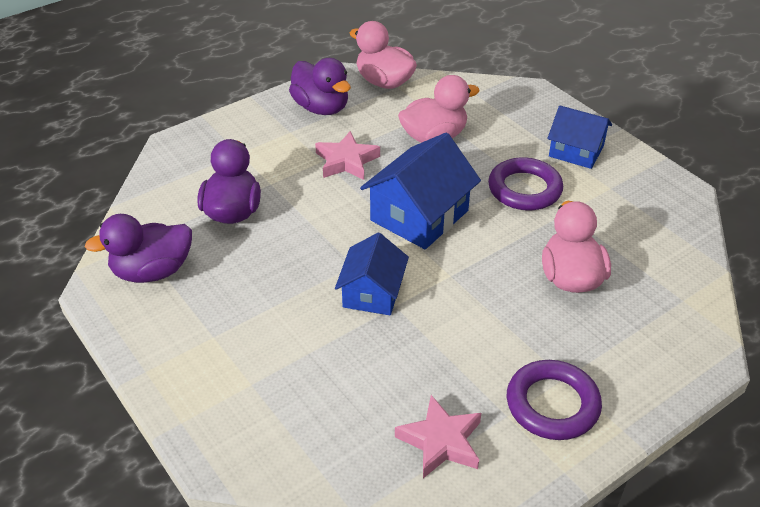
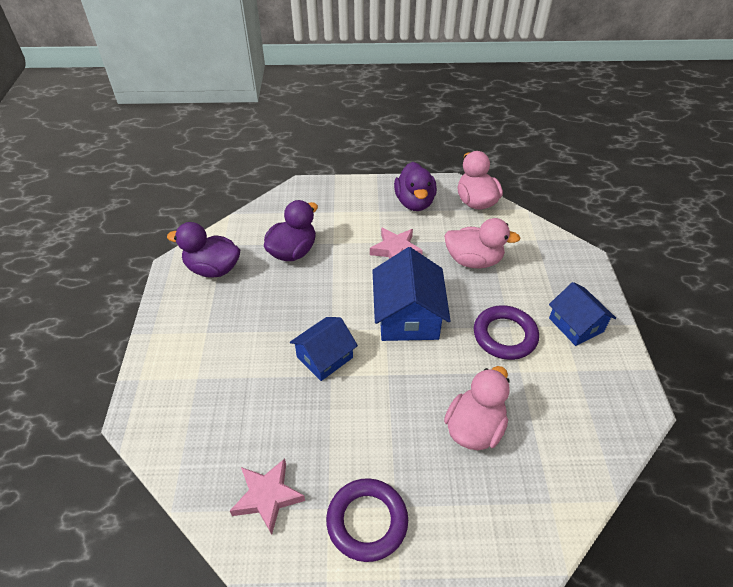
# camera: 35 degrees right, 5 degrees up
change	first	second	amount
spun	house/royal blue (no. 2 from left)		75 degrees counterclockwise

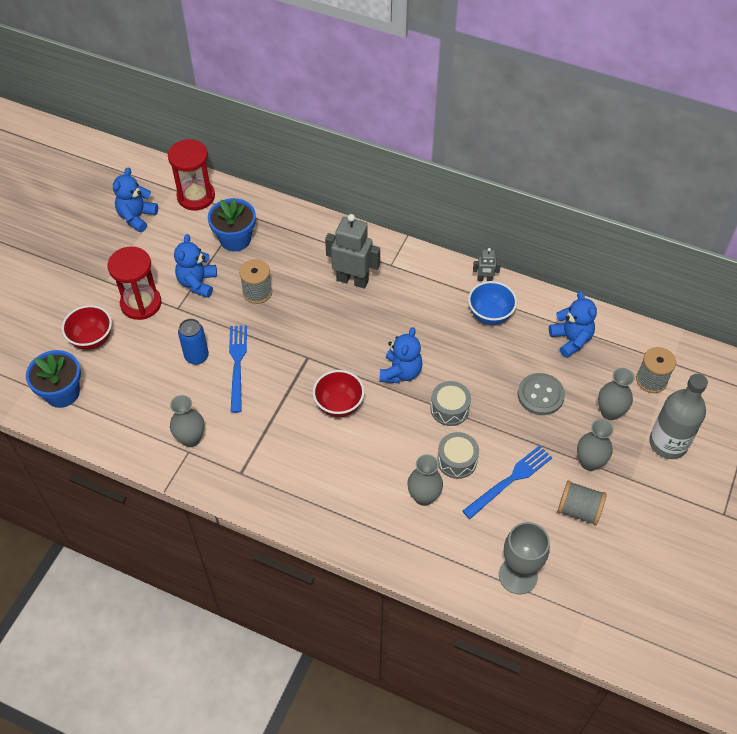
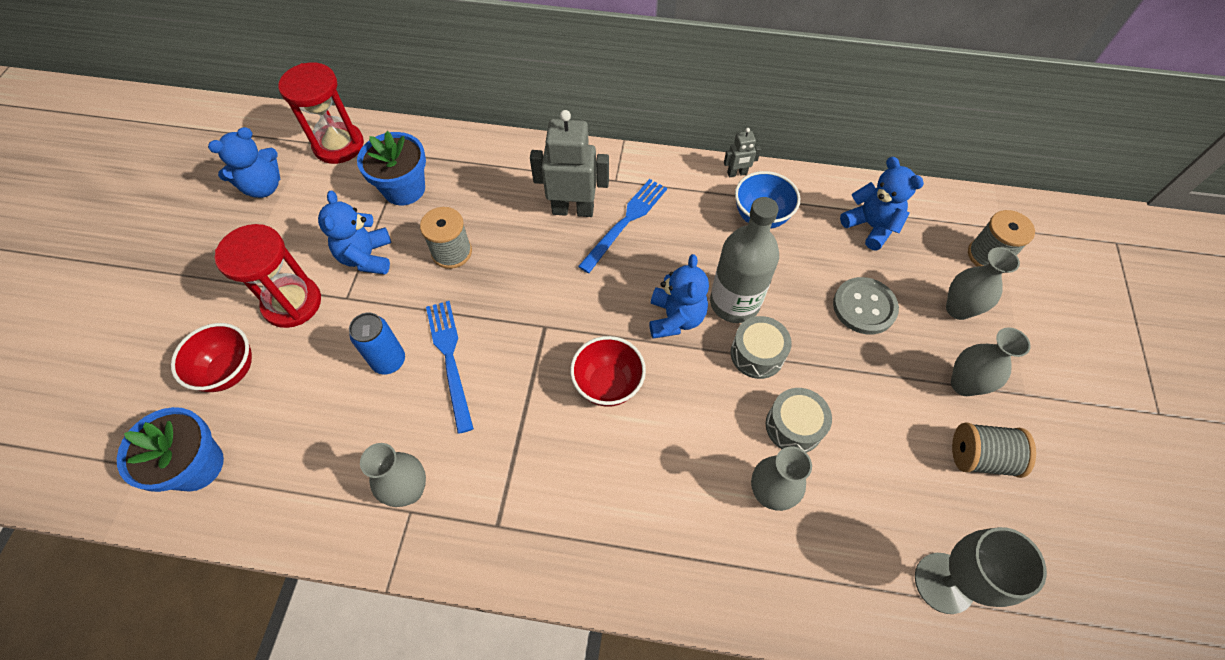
# camera: 15 degrees left, 5 degrees up
change	first	second	amount
spun	teddy bear/royal blue (no. 1 from left)		135 degrees counterclockwise
relocated	flask/ash-grey		
relocated	fork/royal blue (no. 2 from left)		

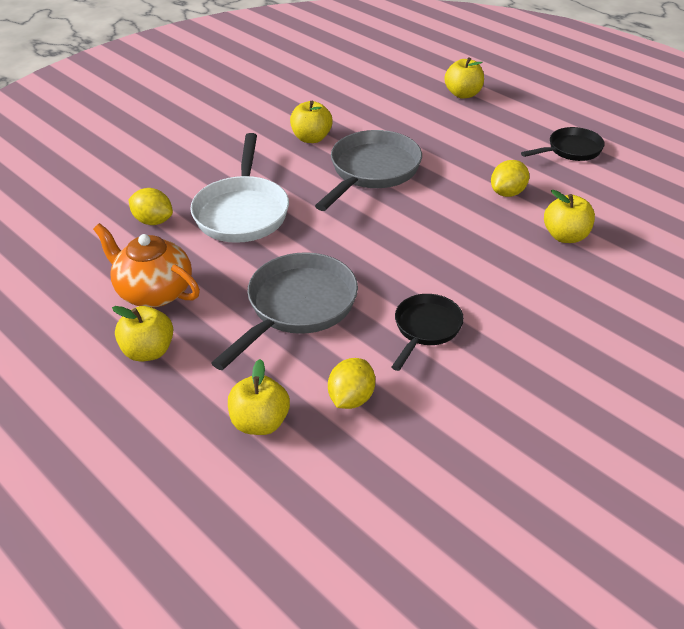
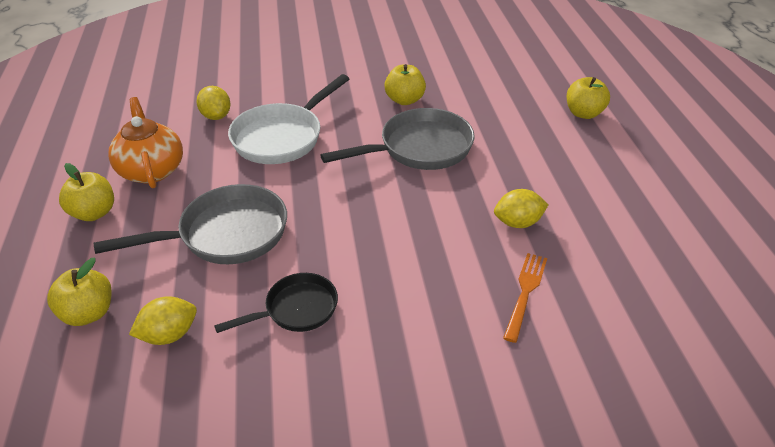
# camera: 35 degrees right, 0 degrees up
change	first	second	amount
missing	pan/jet-black (no. 2 from left)		
exchanged	apple fruit/golden (no. 5 from left)	fork/orange-coloured	

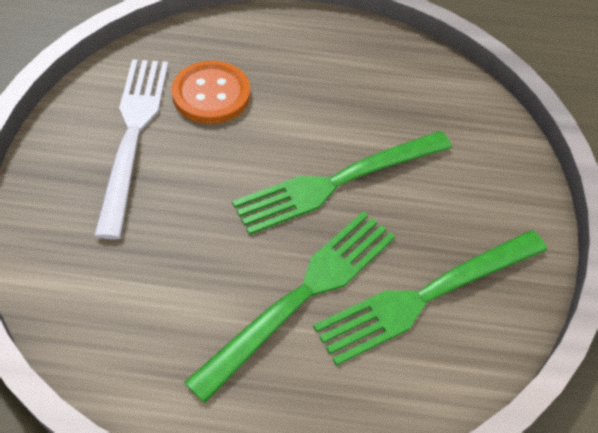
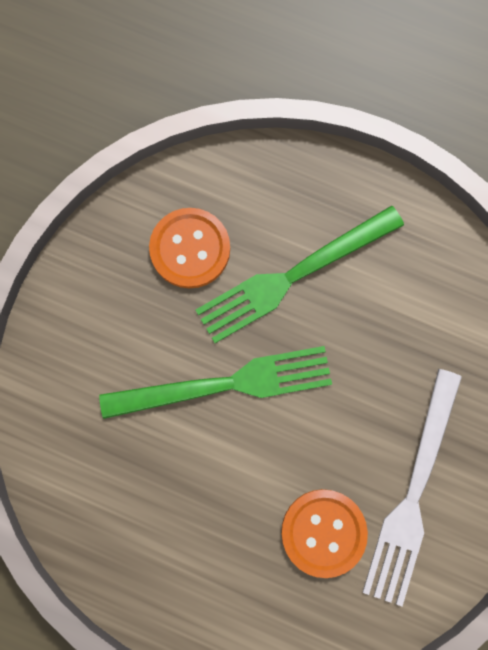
# camera: 160 degrees left, 25 degrees up
change	first	second	amount
exchanged	fork/leaf-green (no. 3 from left)	button/orange-coloured (no. 1 from left)	

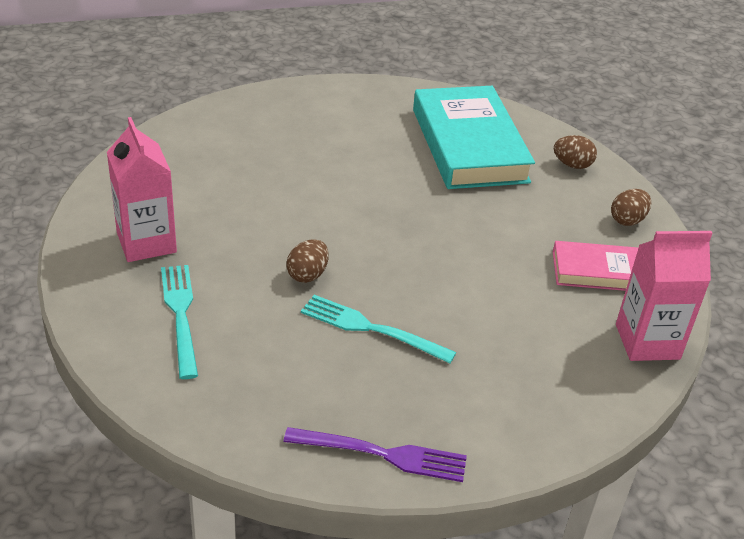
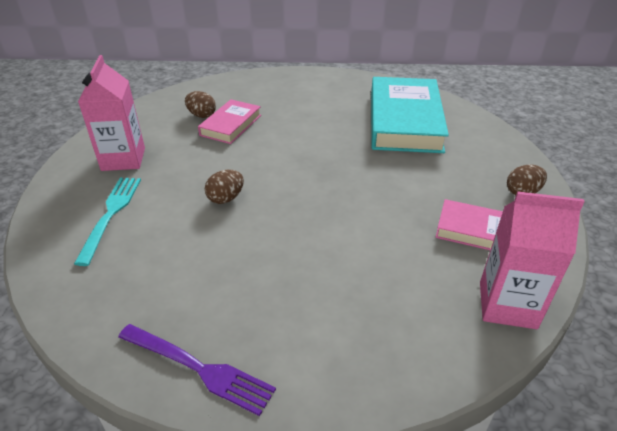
# camera: 20 degrees right, 0 degrees up
change	first	second	amount
relocated	toy egg/brown (no. 2 from left in the first image)	toy egg/brown (no. 1 from left)	
missing	fork/aqua (no. 2 from left)		
appeared		hardback/rosy (no. 1 from left)	

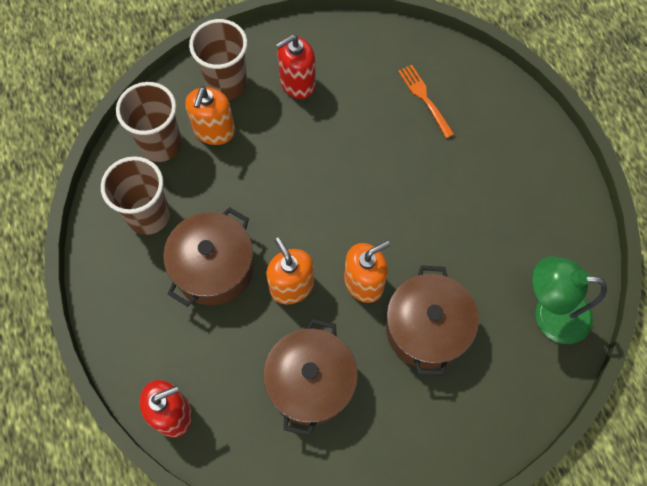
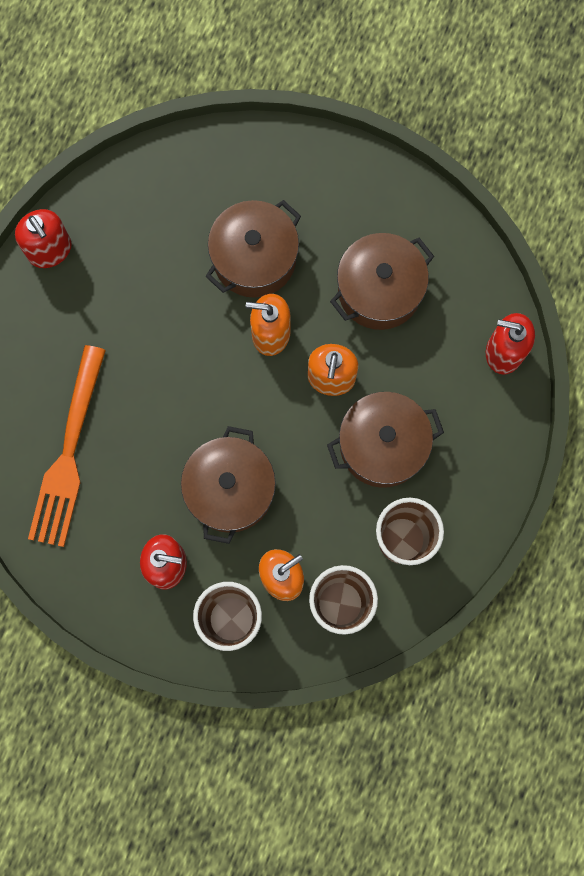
# camera: 140 degrees left, 10 degrees up
change	first	second	amount
size	fork/orange-coloured		x1.96
missing	lamp/leaf-green		
appeared		pump bottle/crimson (no. 1 from left)	
appeared		pot/brown (no. 1 from left)	

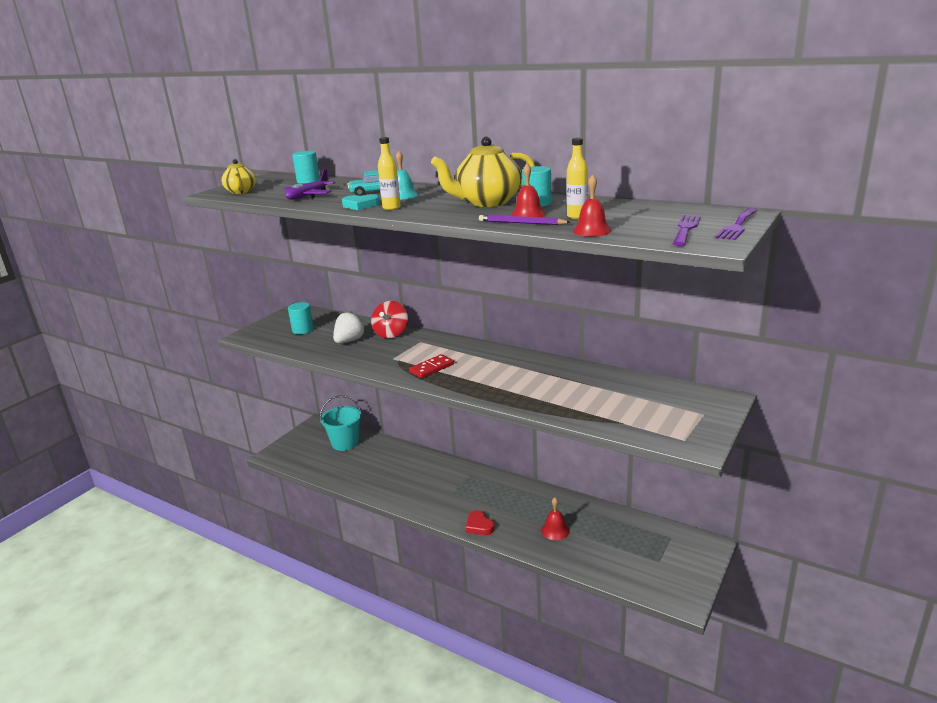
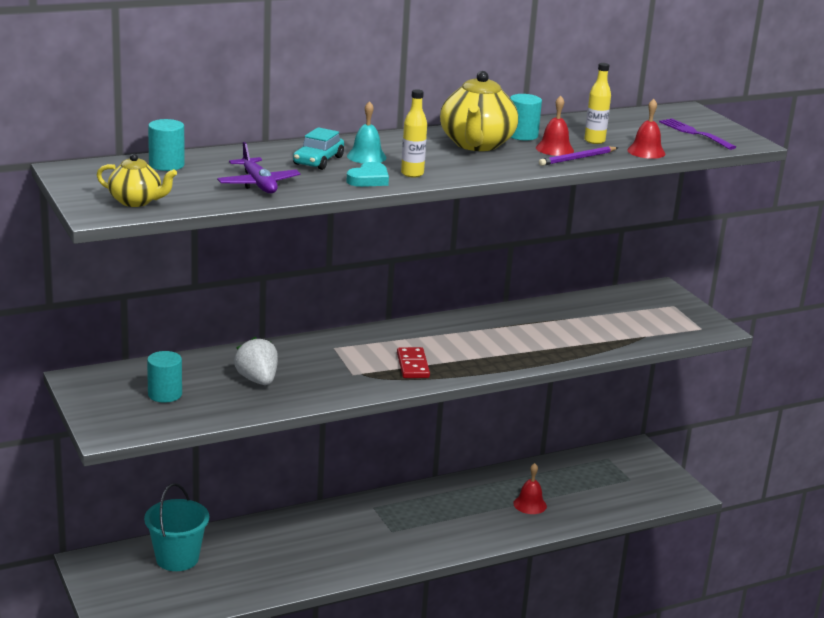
# camera: 60 degrees left, 0 degrees up
change	first	second	amount
missing	fork/purple (no. 2 from left)		
missing	spinning top/crimson		
missing	love heart/crimson		

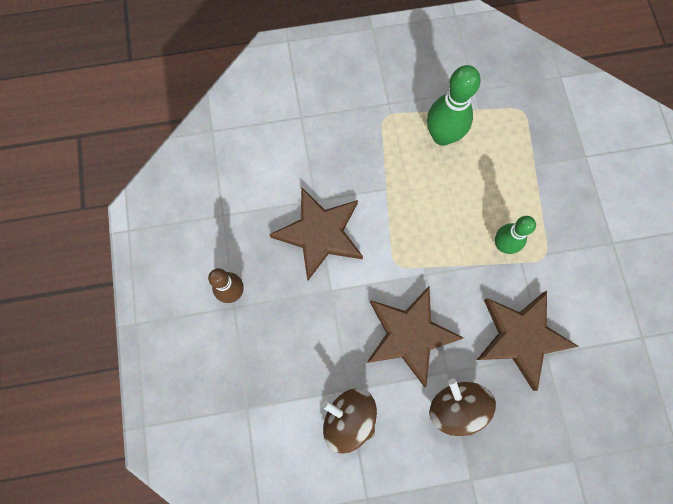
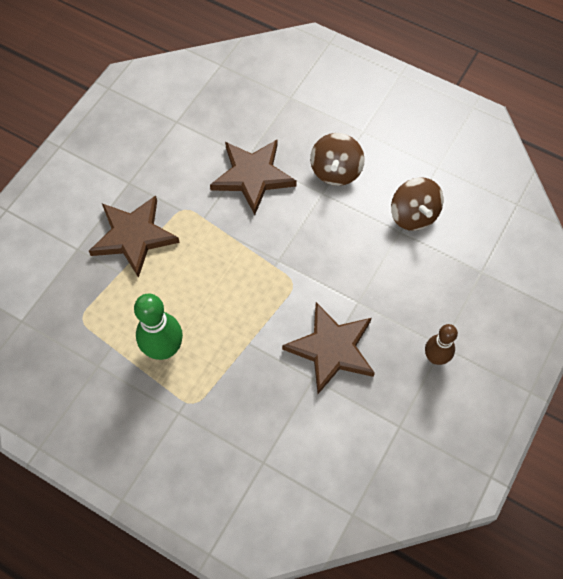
# camera: 140 degrees left, 10 degrees down
change	first	second	amount
missing	skittle/leaf-green (no. 2 from left)		
relocated	star/brown (no. 2 from left in the first image)	star/brown (no. 1 from left)	

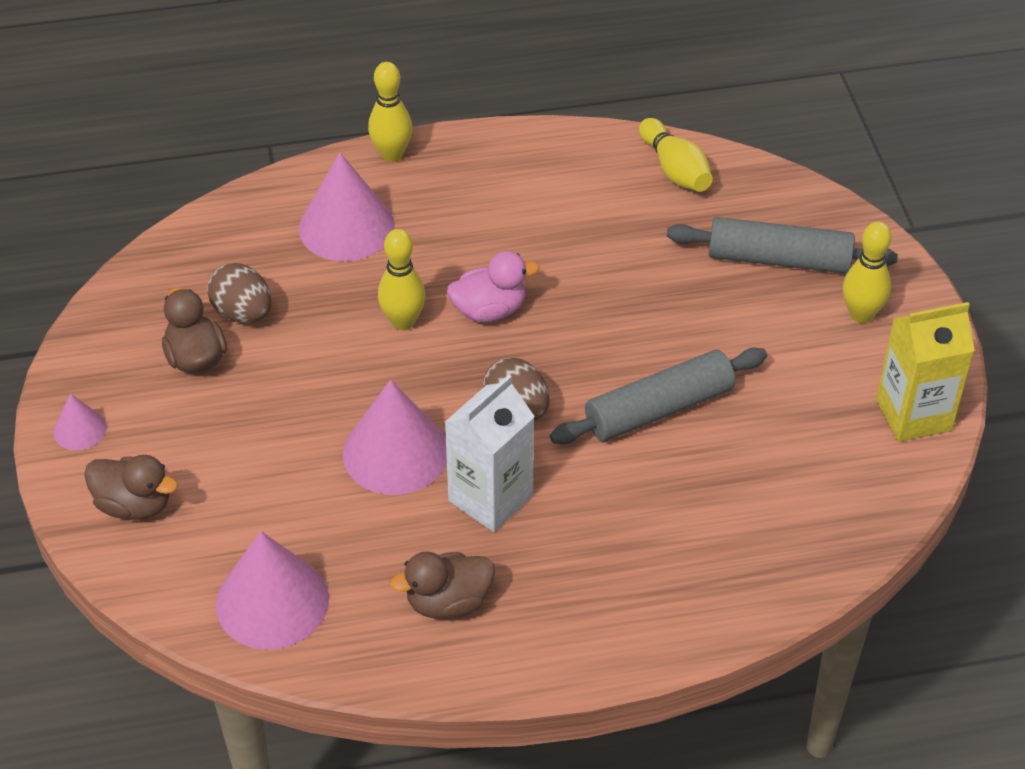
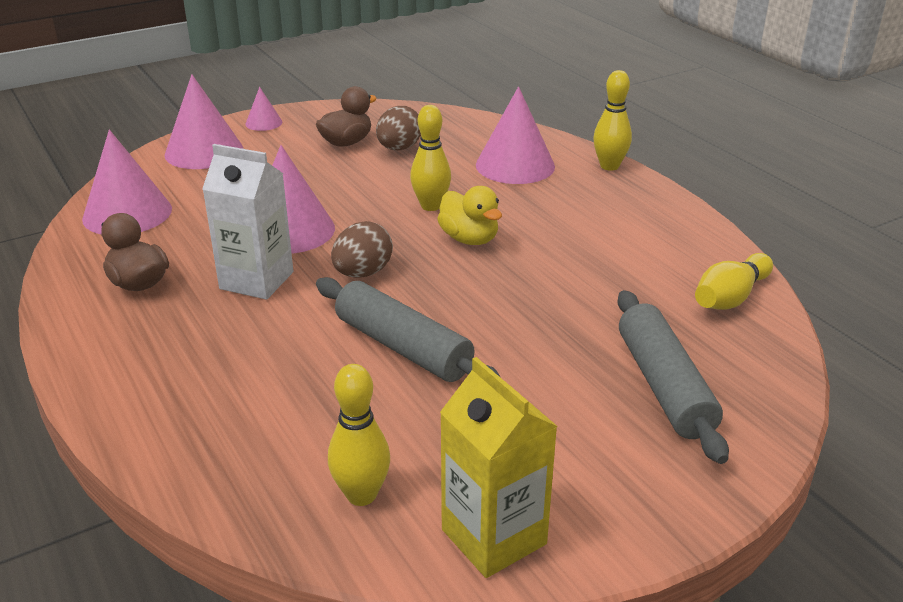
# camera: 70 degrees right, 15 degrees down
change	first	second	amount
relocated	skittle/golden (no. 4 from left in the first image)	skittle/golden (no. 1 from left)	
colour	rubber duck/rosy	rubber duck/golden	
exchanged	rubber duck/brown (no. 1 from left)	cone/rosy (no. 2 from left)	

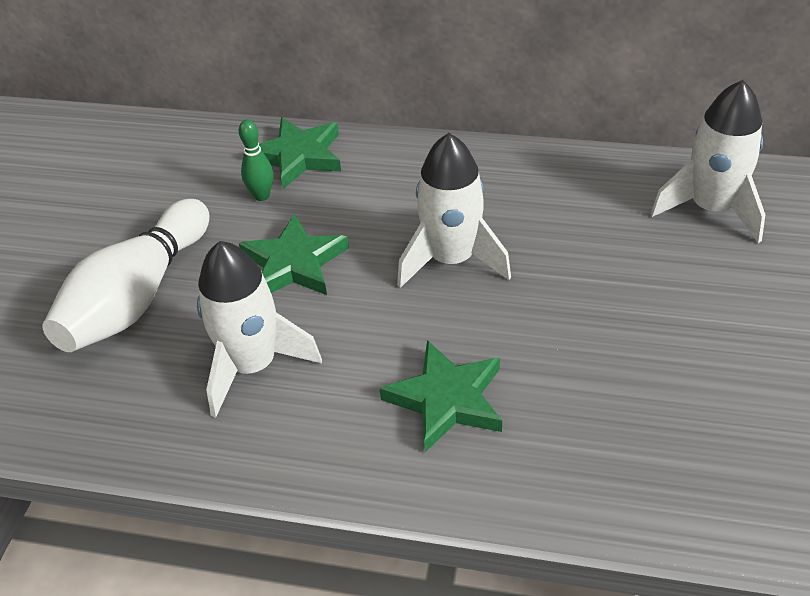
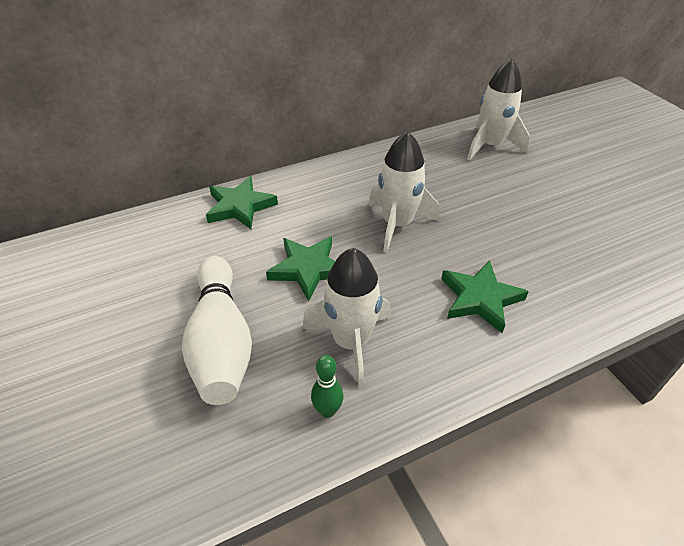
# camera: 40 degrees left, 0 degrees up
change	first	second	amount
relocated	skittle/leaf-green		

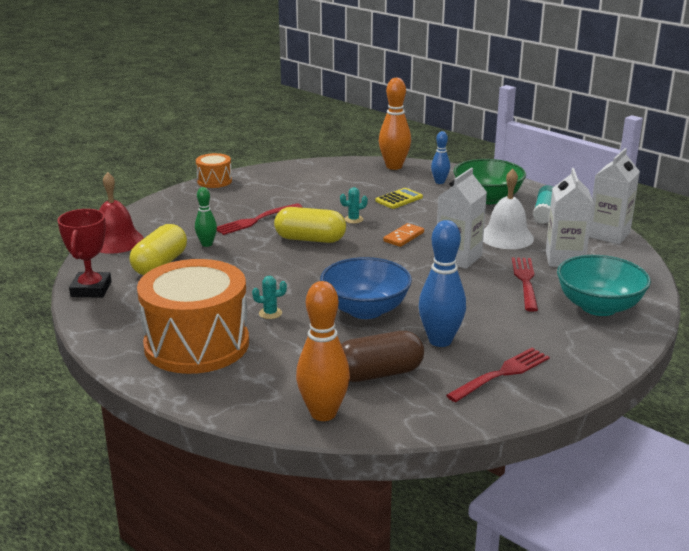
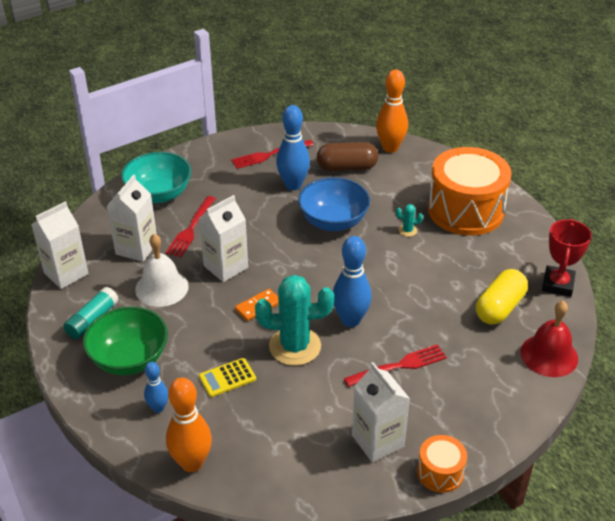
# camera: 165 degrees left, 15 degrees up
change	first	second	amount
missing	skittle/leaf-green		
size	saguaro cactus/aqua (no. 2 from left in the first image)	saguaro cactus/aqua (no. 1 from left)	x2.48
exchanged	pill shape/golden (no. 2 from left)	skittle/royal blue (no. 3 from left)	
appeared		carton/snow-white (no. 4 from left)	

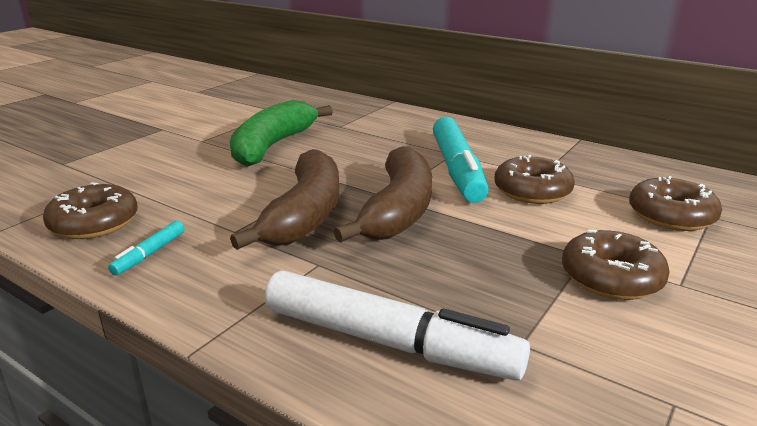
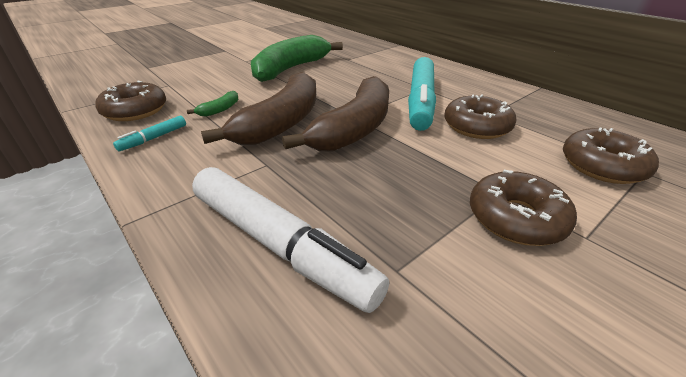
# camera: 15 degrees right, 10 degrees up
change	first	second	amount
appeared		banana fruit/leaf-green (no. 1 from left)	

